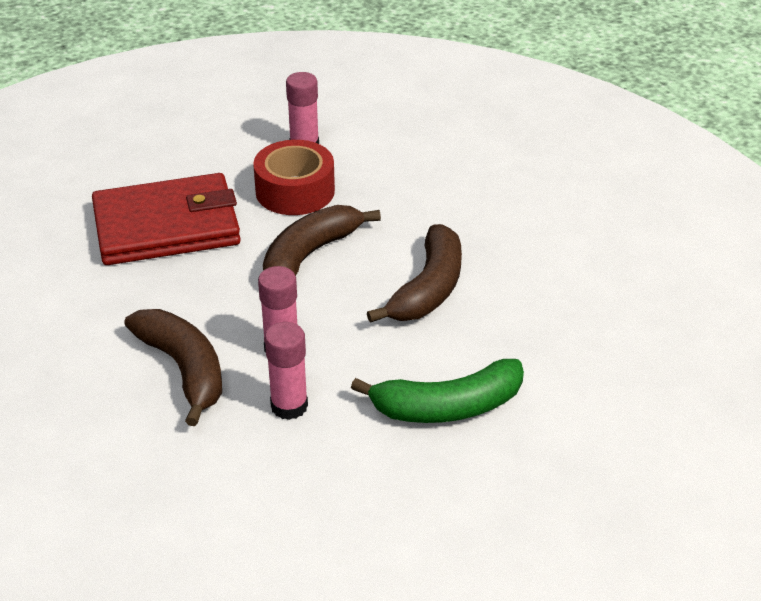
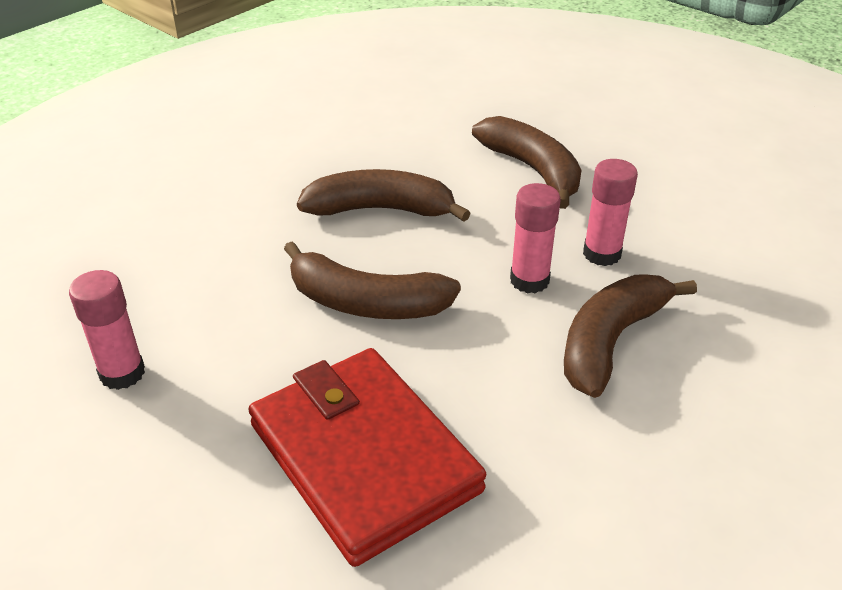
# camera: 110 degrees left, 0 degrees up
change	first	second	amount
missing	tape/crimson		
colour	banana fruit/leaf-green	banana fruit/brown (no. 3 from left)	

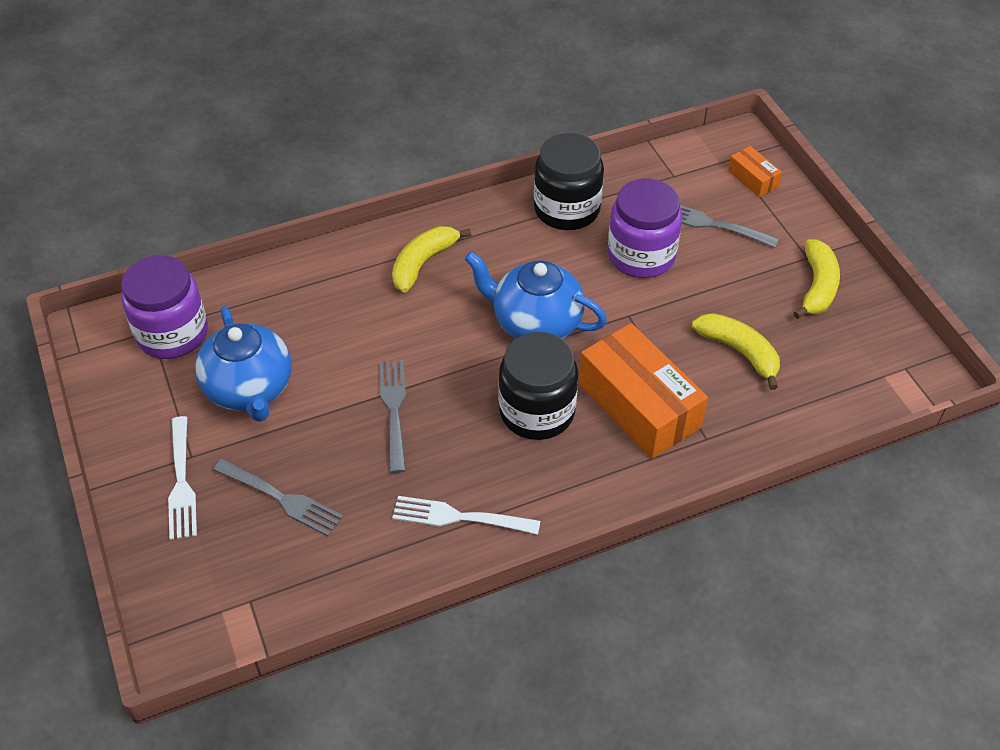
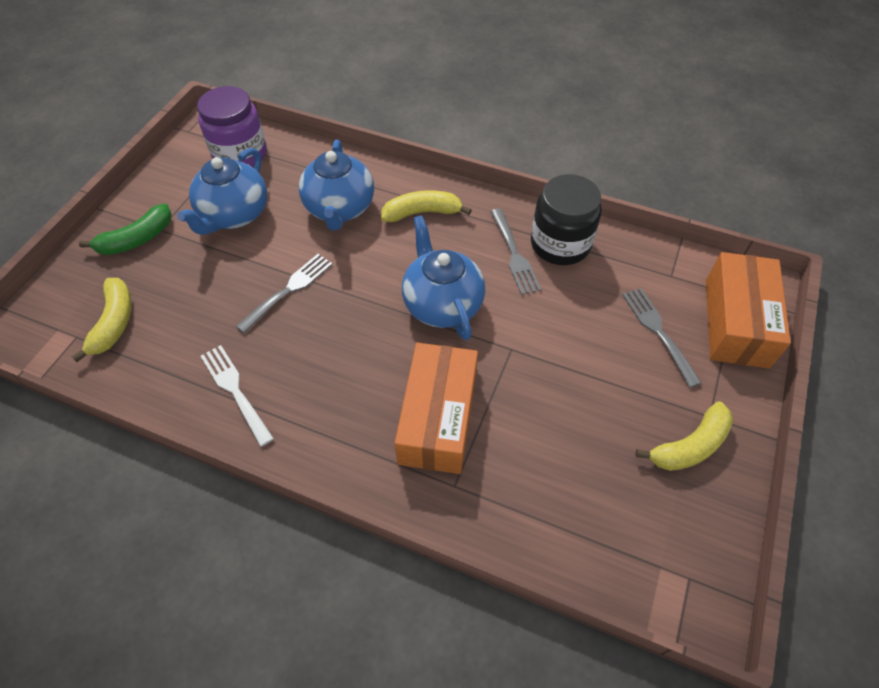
# camera: 45 degrees right, 5 degrees up
change	first	second	amount
size	package/orange-coloured (no. 2 from left)		x2.13
missing	preserve jar/purple (no. 2 from left)		
relocated	banana fruit/golden (no. 2 from left in the first image)	banana fruit/golden (no. 1 from left)	
missing	preserve jar/jet-black (no. 1 from left)		
exchanged	fork/snow-white (no. 1 from left)	banana fruit/leaf-green	
relocated	fork/ash-grey (no. 1 from left in the first image)	fork/ash-grey (no. 2 from left)	
appeared		tea pot/royal blue (no. 2 from left)	

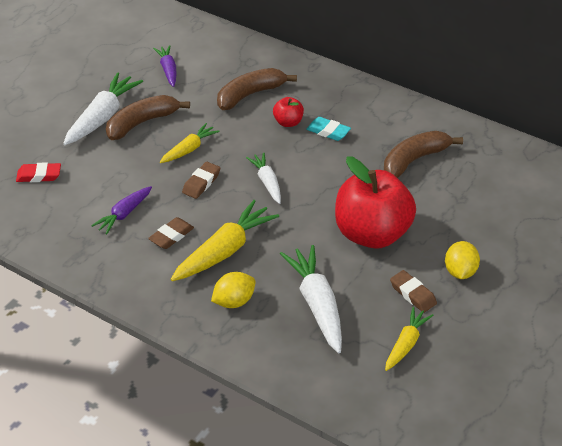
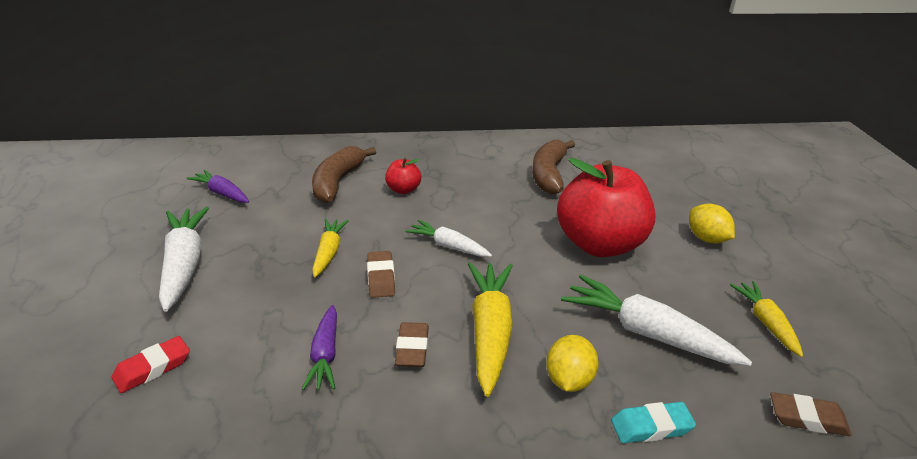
# camera: 40 degrees left, 10 degrees down
change	first	second	amount
missing	banana fruit/brown (no. 1 from left)		
relocated	gum eraser/aqua		
relocated	gum eraser/brown (no. 3 from left)		

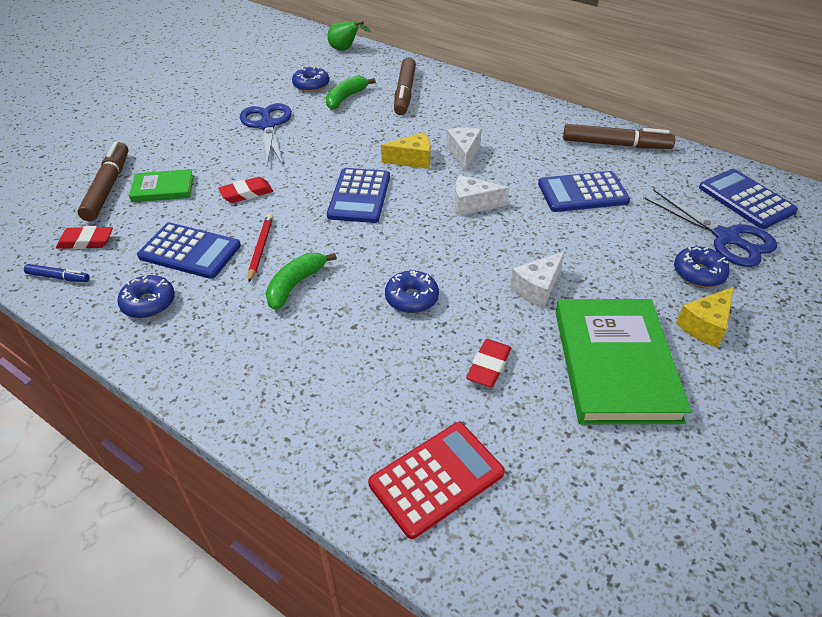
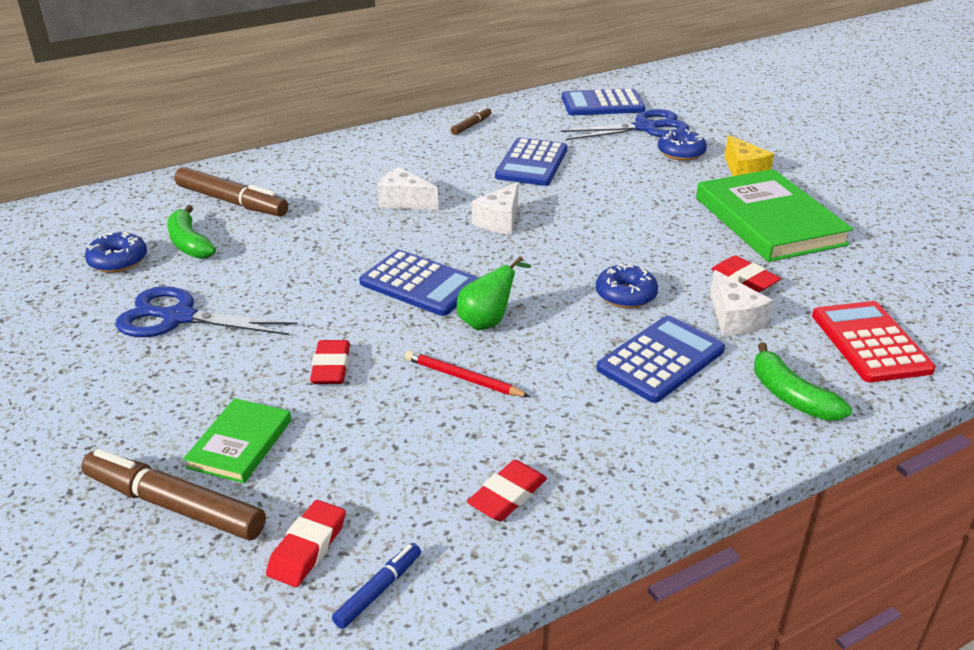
# camera: 65 degrees left, 10 degrees down
change	first	second	amount
relocated	pear fruit/leaf-green		
size	marker pen/brown (no. 3 from left)		x0.51
missing	cheese/golden (no. 1 from left)		
relocated	adding machine/royal blue (no. 1 from left in the first image)	adding machine/royal blue (no. 4 from left)	
relocated	cheese/snow-white (no. 3 from left)		
relocated	banana fruit/leaf-green (no. 1 from left in the first image)	banana fruit/leaf-green (no. 2 from left)	
exchanged	glazed donut/royal blue (no. 1 from left)	gum eraser/crimson (no. 3 from left)	
spun	hardback/leaf-green (no. 2 from left)		45 degrees clockwise

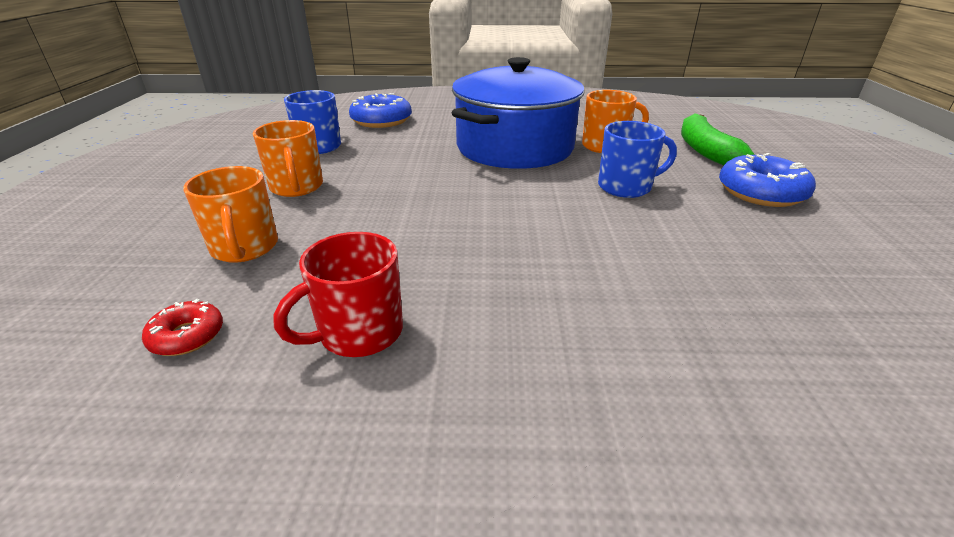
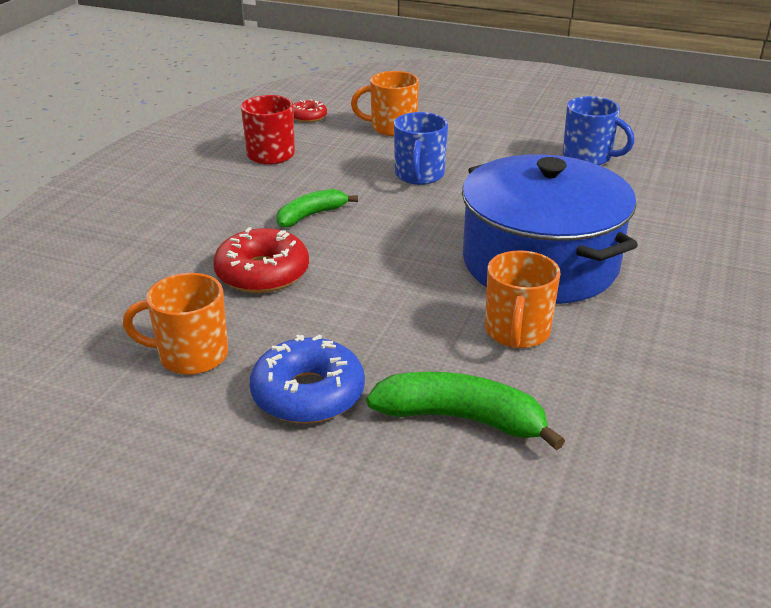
# camera: 110 degrees right, 0 degrees up
change	first	second	amount
missing	glazed donut/royal blue (no. 1 from left)		
relocated	mug/orange-coloured (no. 2 from left in the first image)	mug/orange-coloured (no. 1 from left)	
relocated	mug/royal blue (no. 2 from left in the first image)	mug/royal blue (no. 1 from left)	
appeared		banana fruit/leaf-green (no. 1 from left)	
appeared		glazed donut/crimson (no. 1 from left)	

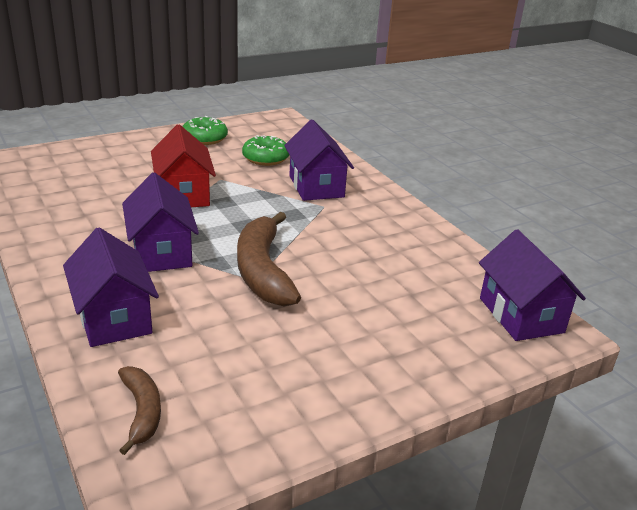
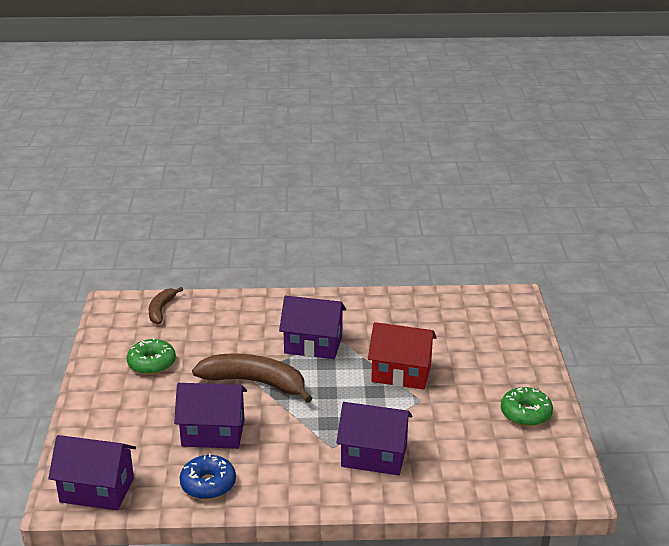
# camera: 120 degrees right, 0 degrees up
change	first	second	amount
relocated	glazed donut/leaf-green (no. 2 from left in the first image)	glazed donut/leaf-green (no. 1 from left)	
relocated	house/purple (no. 1 from left in the first image)	house/purple (no. 2 from left)	
spun	banana fruit/brown (no. 1 from left)		90 degrees clockwise
appeared		glazed donut/royal blue	

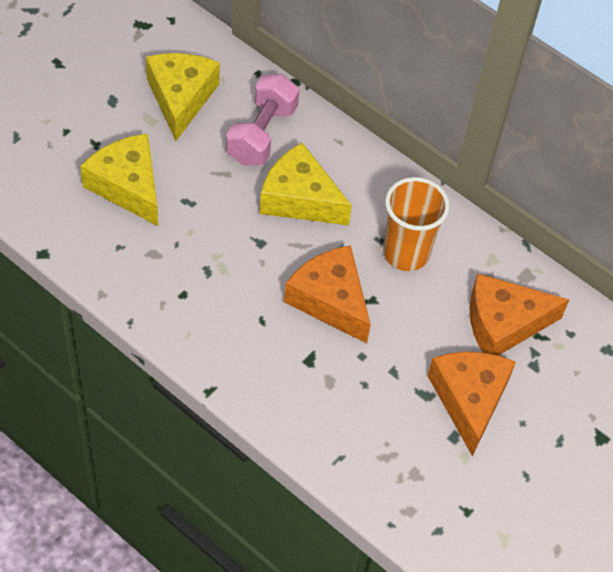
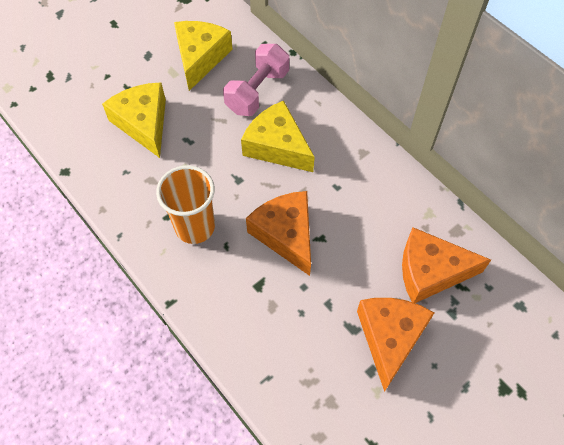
# camera: 15 degrees right, 5 degrees up
change	first	second	amount
relocated	cup/orange-coloured		

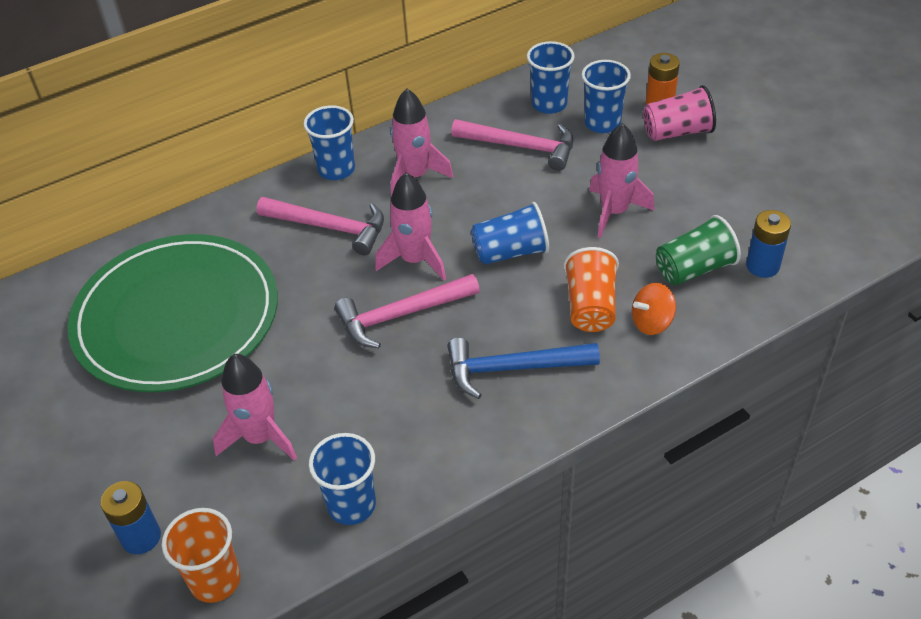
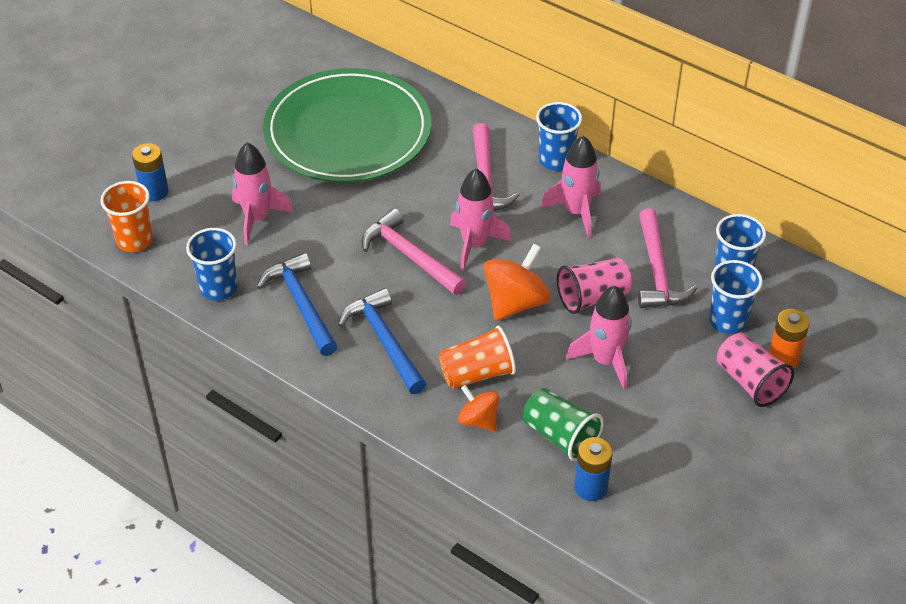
# camera: 65 degrees right, 0 degrees up
change	first	second	amount
exchanged	cup/royal blue (no. 3 from left)	spinning top/orange-coloured (no. 2 from left)	
appeared		claw hammer/royal blue (no. 1 from left)	
appeared		cup/rosy (no. 1 from left)	

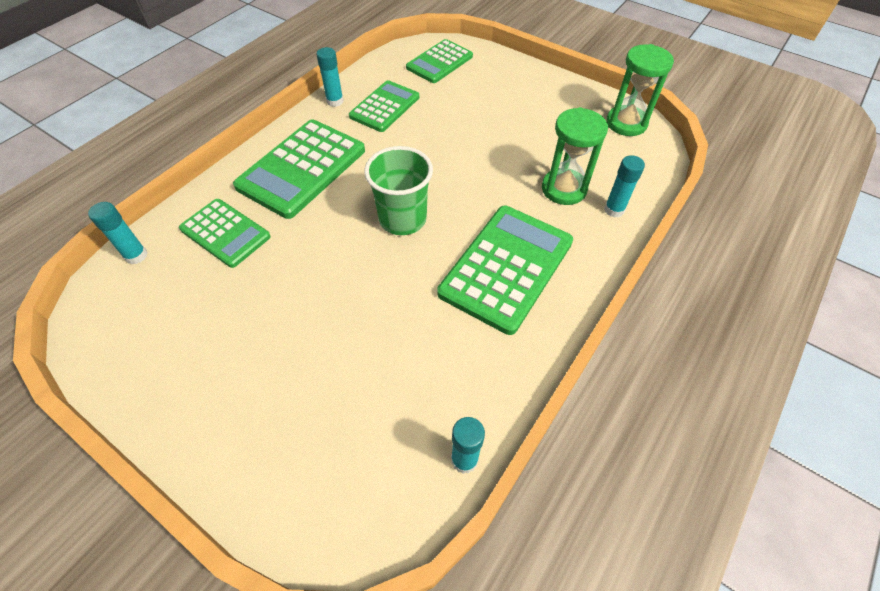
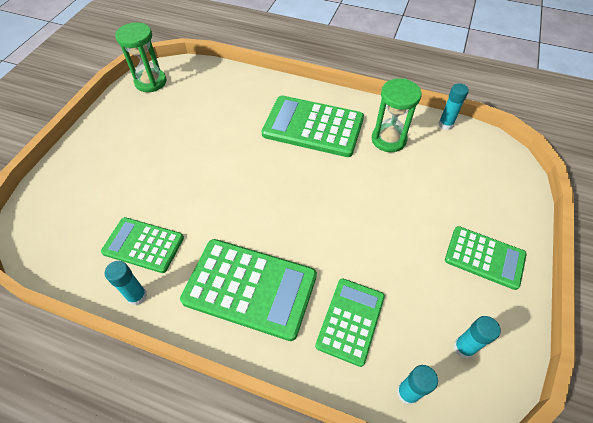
# camera: 105 degrees left, 0 degrees up
change	first	second	amount
relocated	adding machine/leaf-green (no. 4 from left in the first image)	adding machine/leaf-green (no. 5 from left)	
relocated	hourglass/leaf-green (no. 1 from left in the first image)	hourglass/leaf-green (no. 2 from left)	
missing	cup/leaf-green		
relocated	glue stick/aqua (no. 4 from left)		

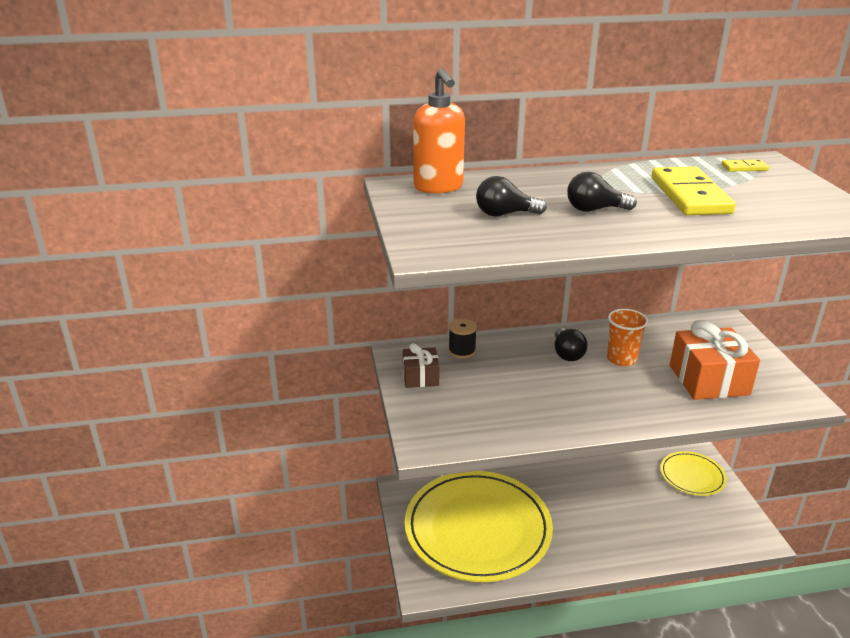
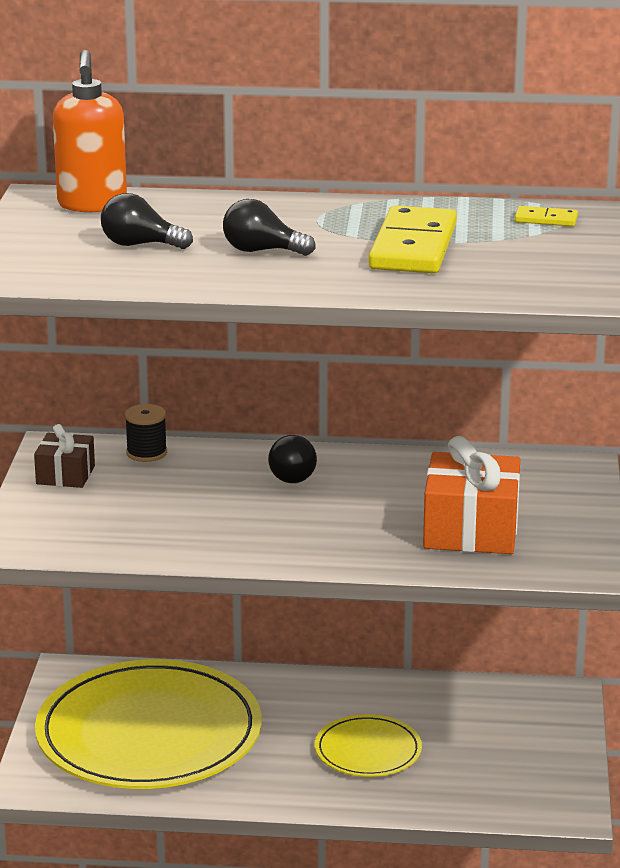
# camera: 15 degrees right, 5 degrees down
change	first	second	amount
missing	cup/orange-coloured		
relocated	flat dish/golden (no. 2 from left)		

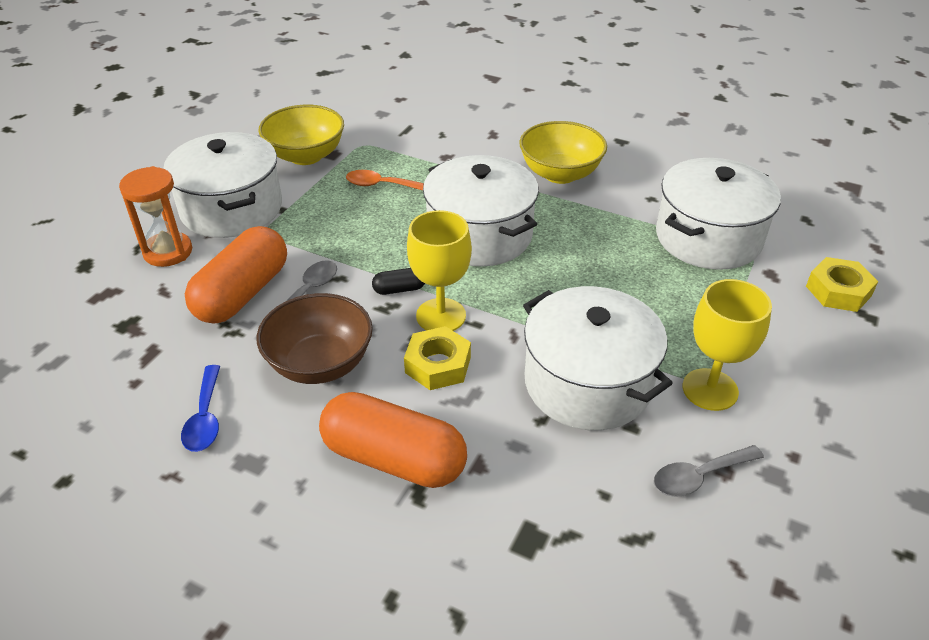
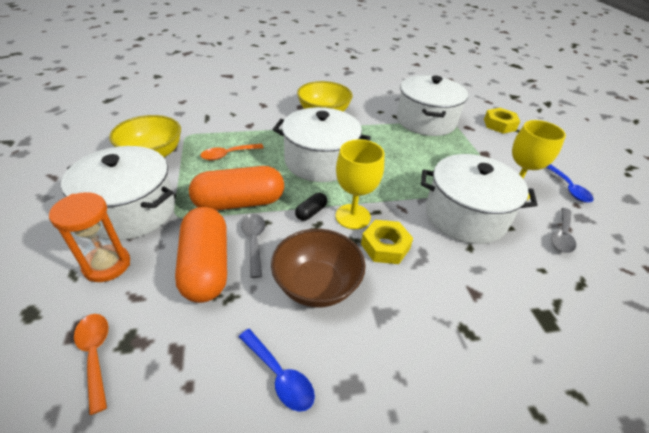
# camera: 40 degrees left, 0 degrees up
change	first	second	amount
relocated	pill shape/orange-coloured (no. 2 from left)		
appeared		spoon/royal blue (no. 2 from left)	
appeared		spoon/orange-coloured (no. 1 from left)	

